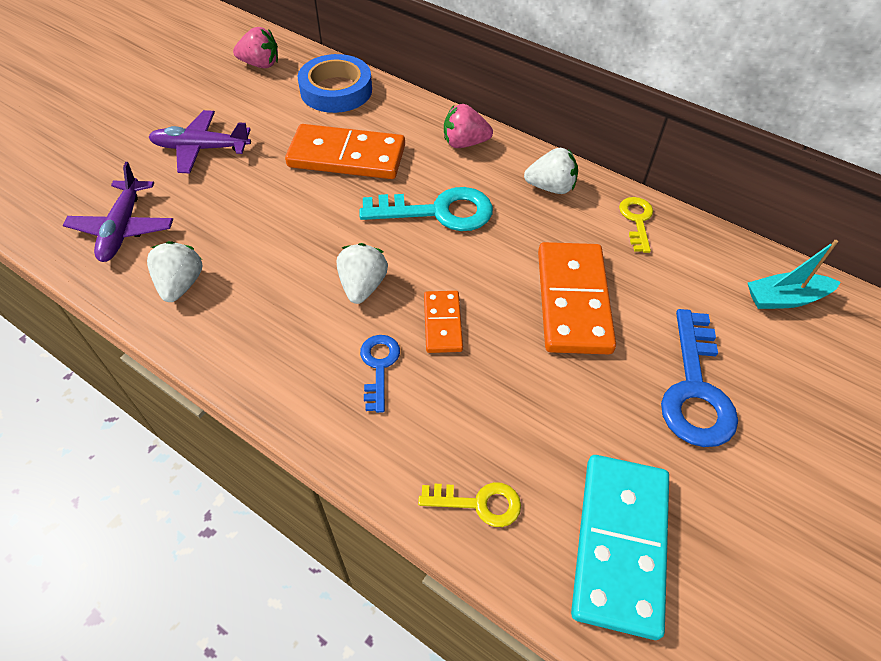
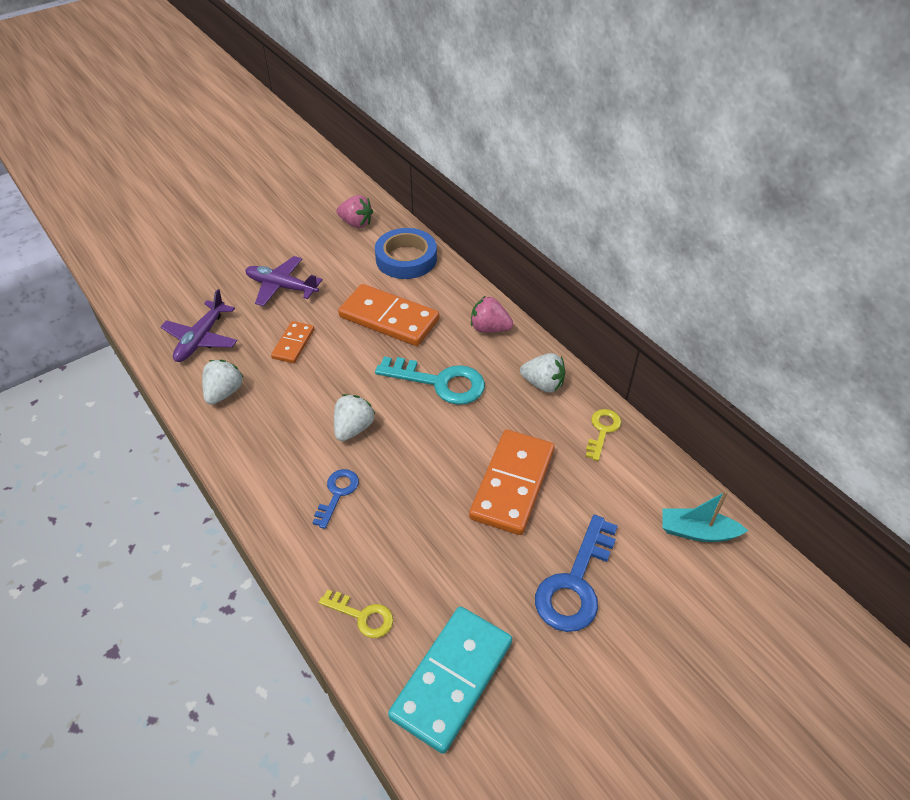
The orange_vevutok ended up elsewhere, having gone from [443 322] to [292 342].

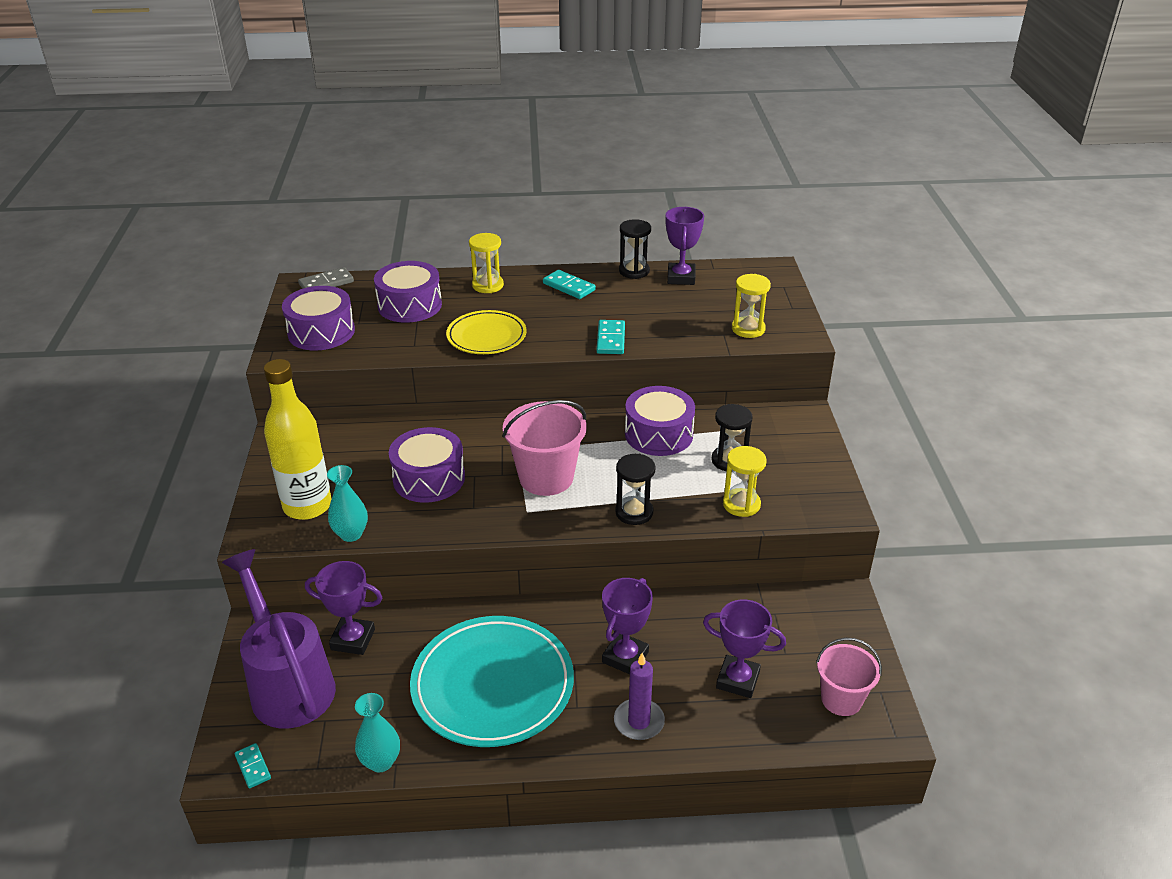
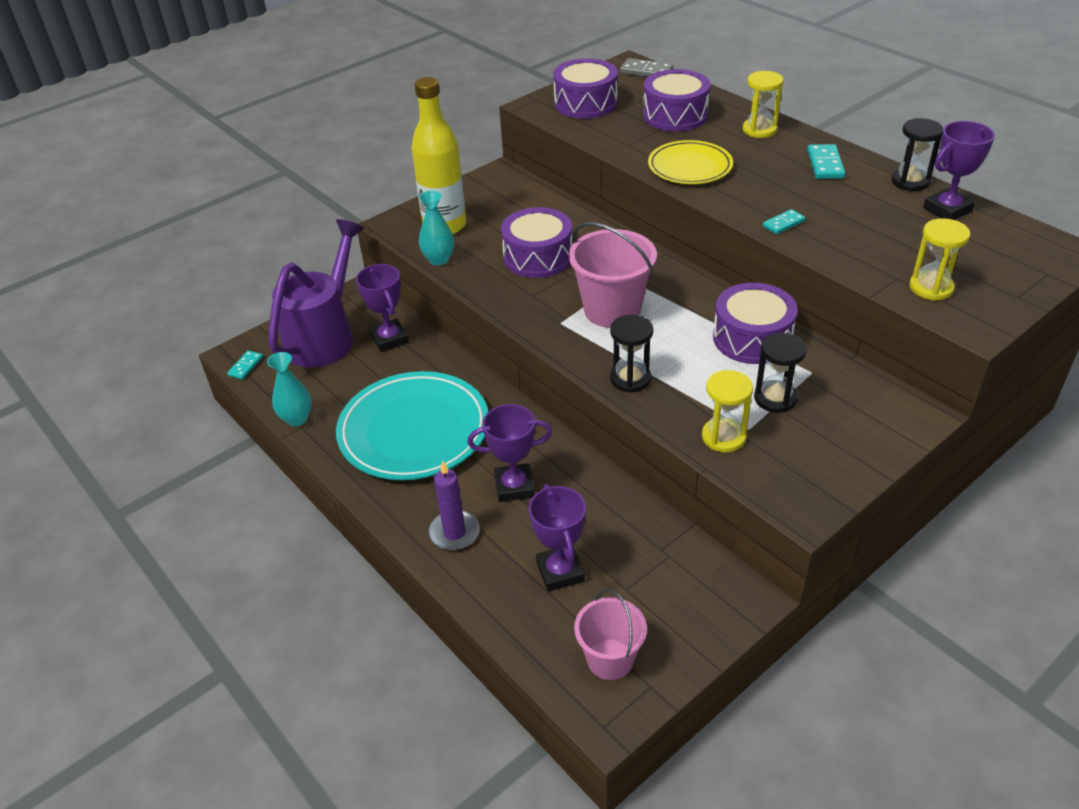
The size of the turquoise_vevutok at [611 337] changed by a factor of 0.65.

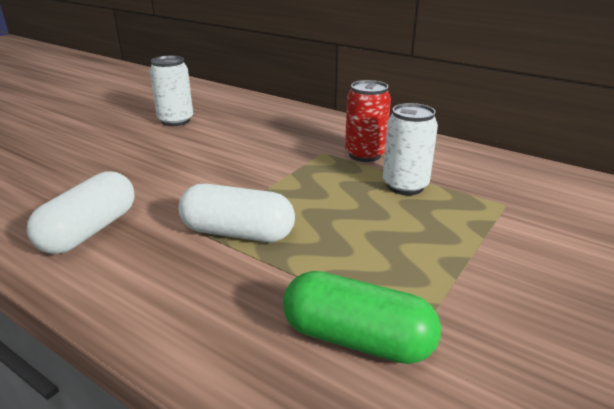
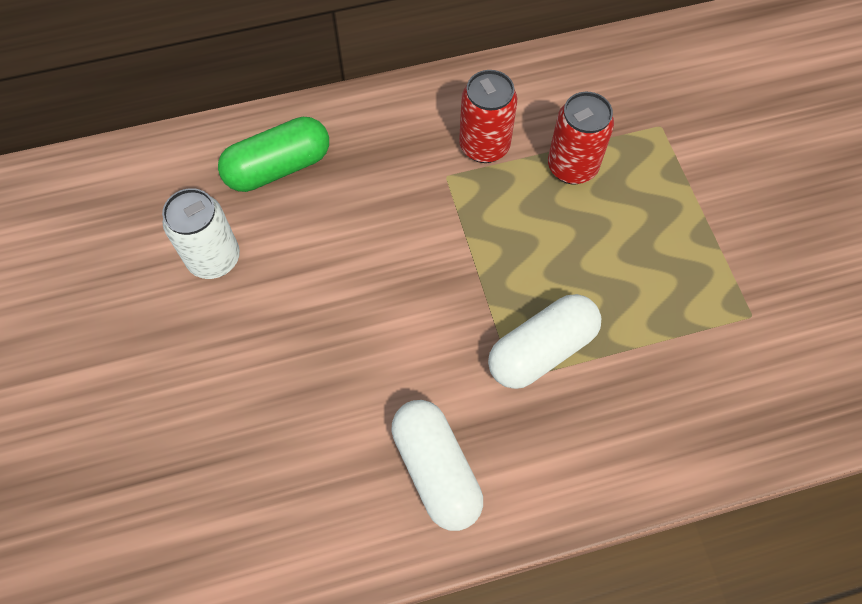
The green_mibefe ended up elsewhere, having gone from [362 317] to [273 154].
What was the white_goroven at [410 149] turned into the red_goroven at [581 138].

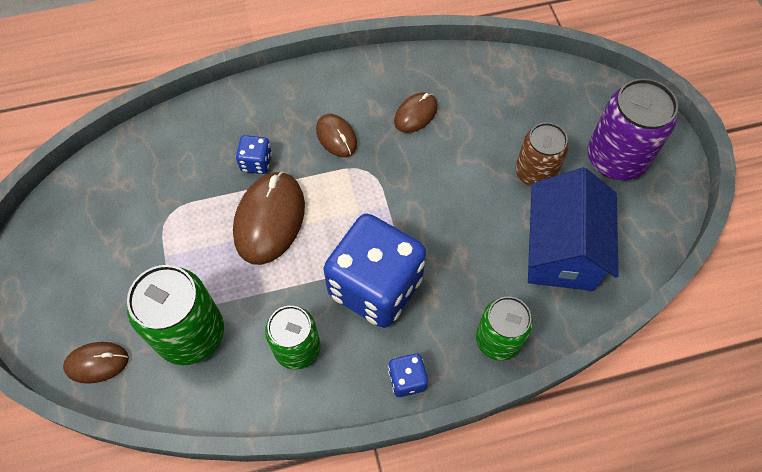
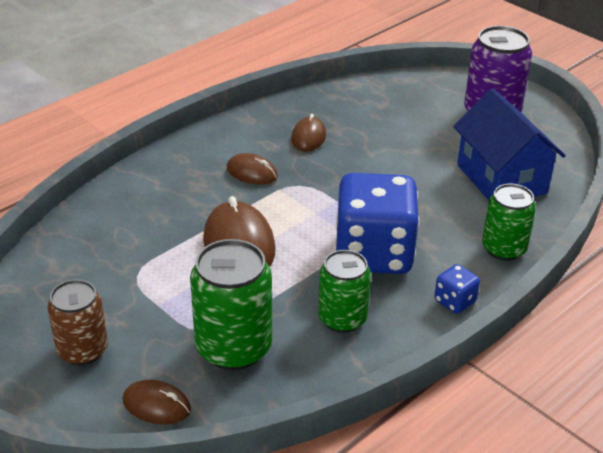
The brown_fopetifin at [96 363] ended up facing another way, 60 degrees clockwise from before.
The second view lost the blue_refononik at [254 154].
The brown_goroven ended up elsewhere, having gone from [542 154] to [77 322].

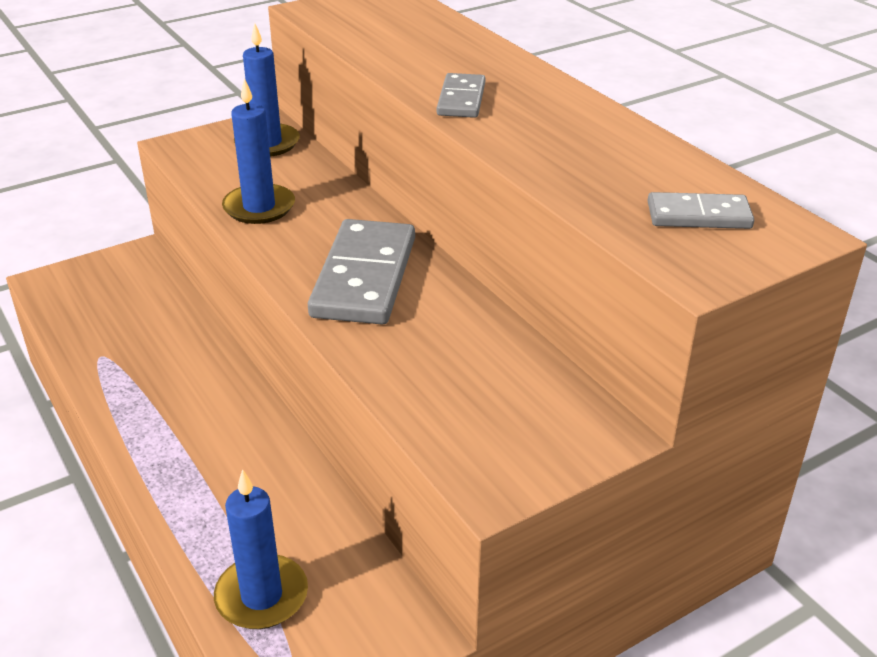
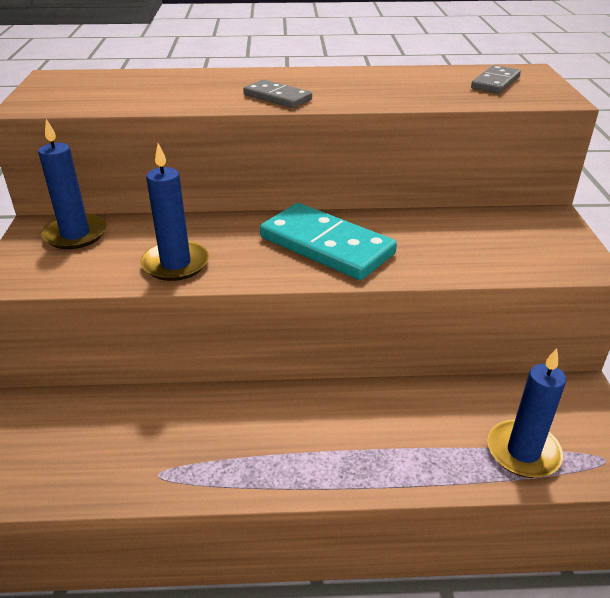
What was the grey_vevutok at [361 272] turned into the turquoise_vevutok at [328 241].

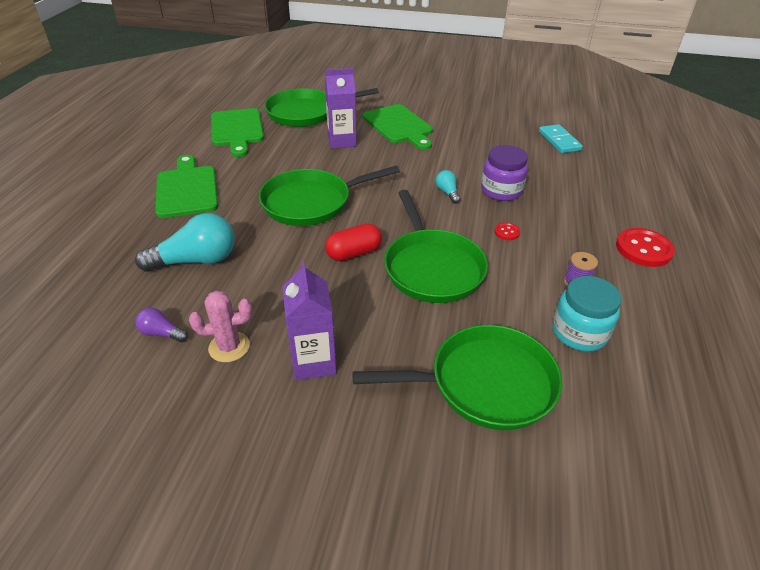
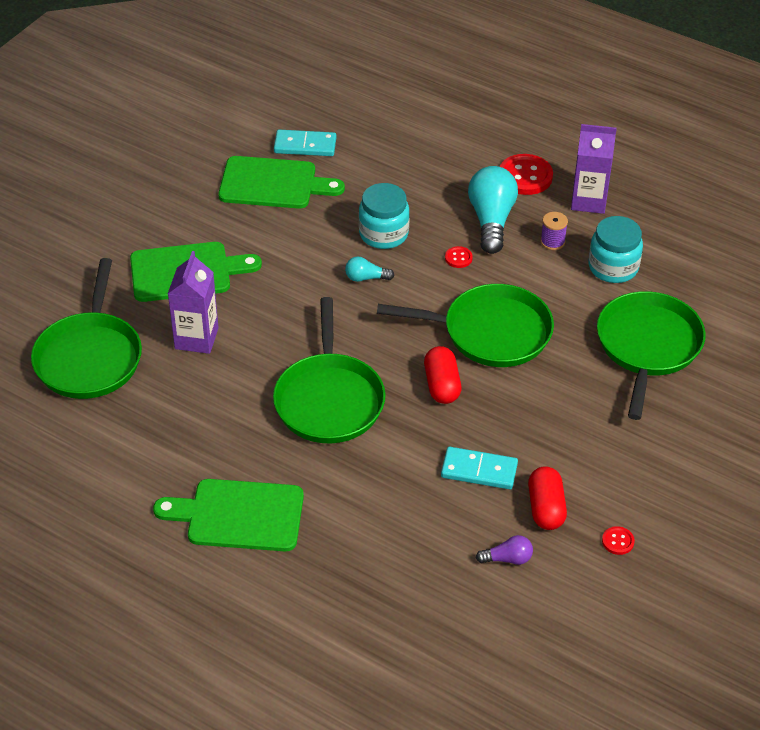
The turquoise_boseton ended up elsewhere, having gone from [185 242] to [493 210].
The purple_boseton at [162 325] ended up facing another way, 135 degrees counterclockwise from before.
Where the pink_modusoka stood at [220 326], the red_mibefe came to stand at [547 498].
The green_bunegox ended up elsewhere, having gone from [237 132] to [281 182].
The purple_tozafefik ended up elsewhere, having gone from [310 320] to [594 169].
What was the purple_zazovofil at [504 173] turned into the turquoise_zazovofil at [384 216].
The second view gained the turquoise_vevutok at [479 468].
The second view gained the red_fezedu at [618 540].

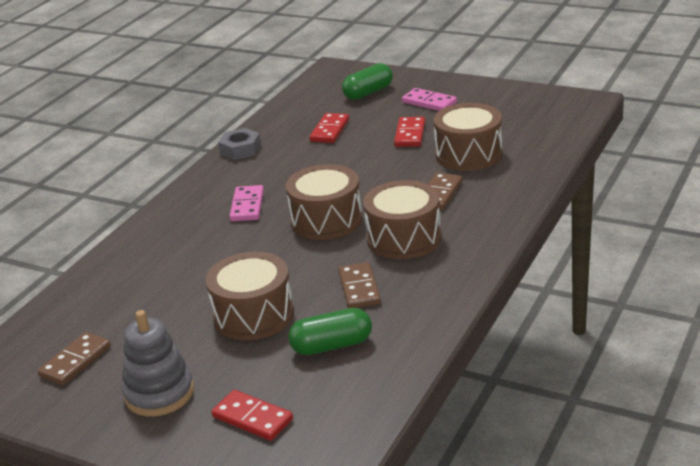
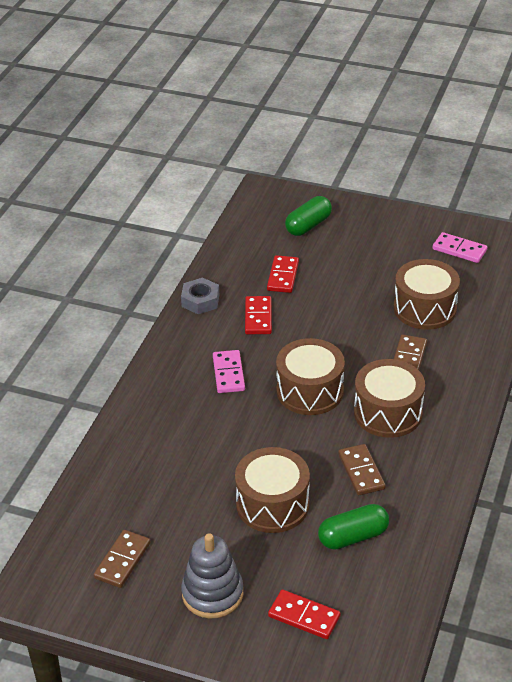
The red_vevutok ended up elsewhere, having gone from [409 132] to [258 315].
The pink_vevutok ended up elsewhere, having gone from [429 99] to [460 247].

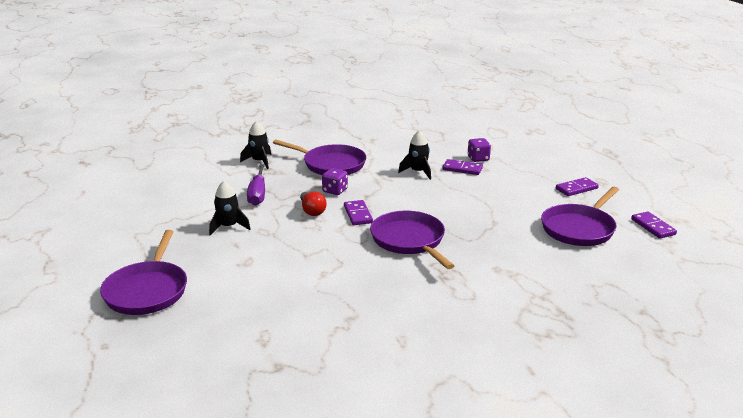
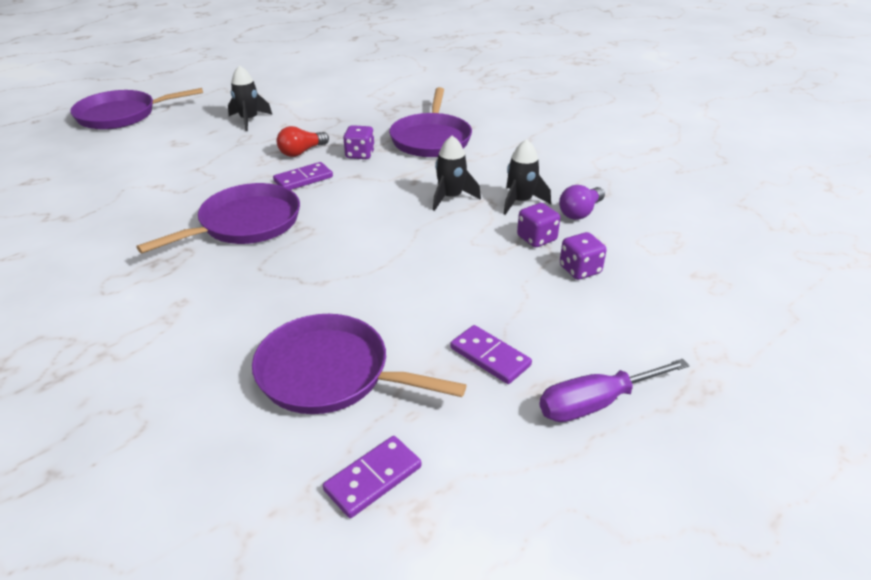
The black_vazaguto ended up elsewhere, having gone from [255 145] to [527 177].
The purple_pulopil ended up elsewhere, having gone from [256 185] to [614 390].
The second view lost the purple_vevutok at [462 167].
The second view gained the purple_boseton at [582 202].
The second view gained the purple_refononik at [583 256].

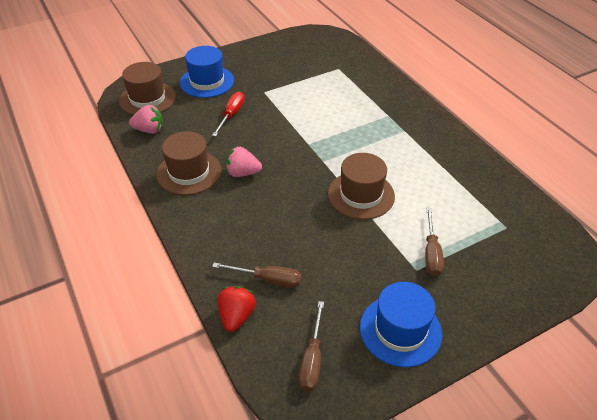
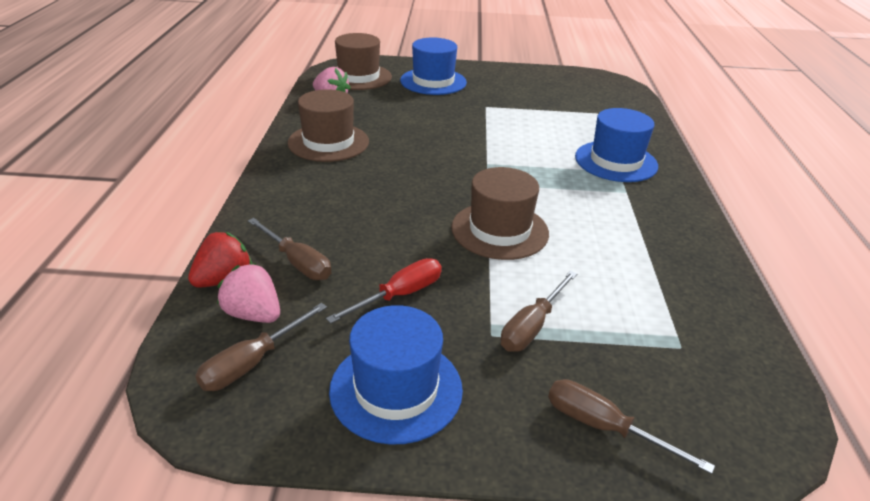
The red_pulopil ended up elsewhere, having gone from [228 114] to [384 291].
The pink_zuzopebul ended up elsewhere, having gone from [244 162] to [248 293].
The second view gained the brown_pulopil at [631 426].
The second view gained the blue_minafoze at [616 145].

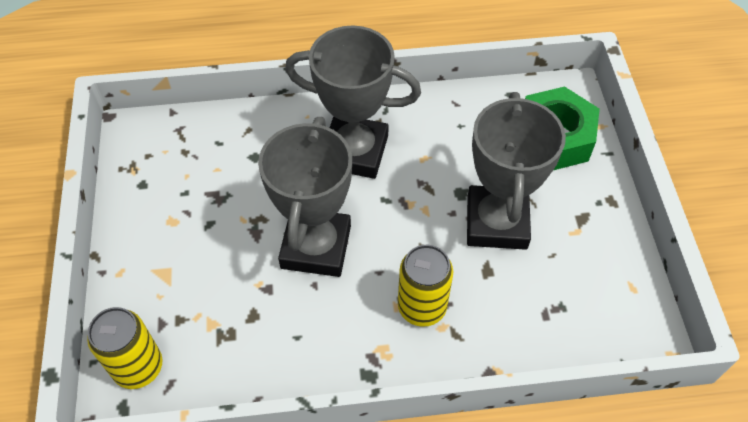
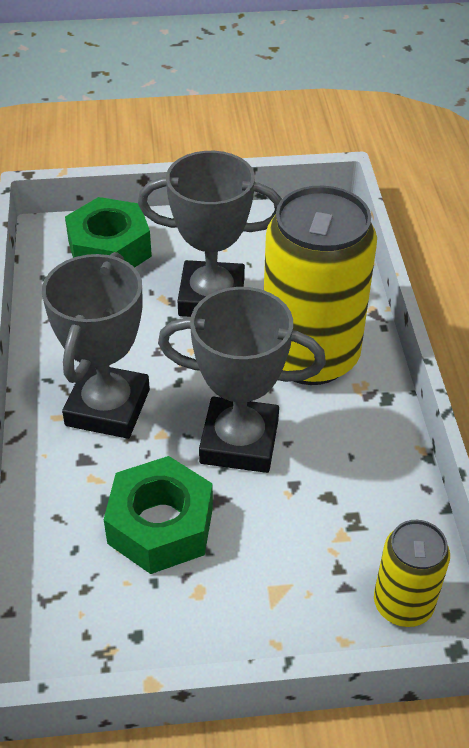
The size of the yellow_goroven at [425 286] changed by a factor of 1.97.
The second view gained the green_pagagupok at [158 515].

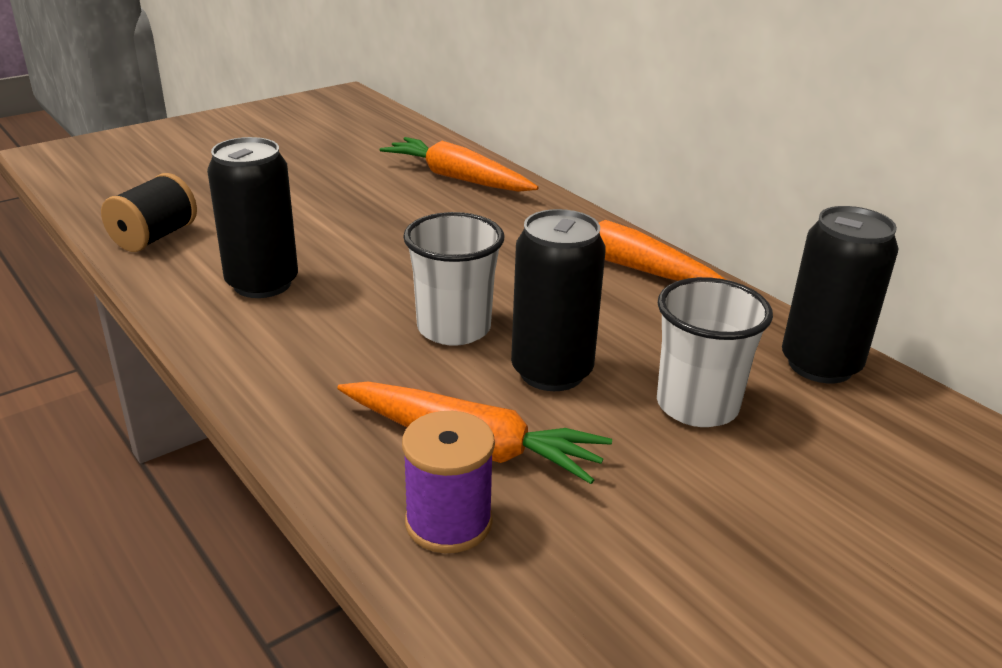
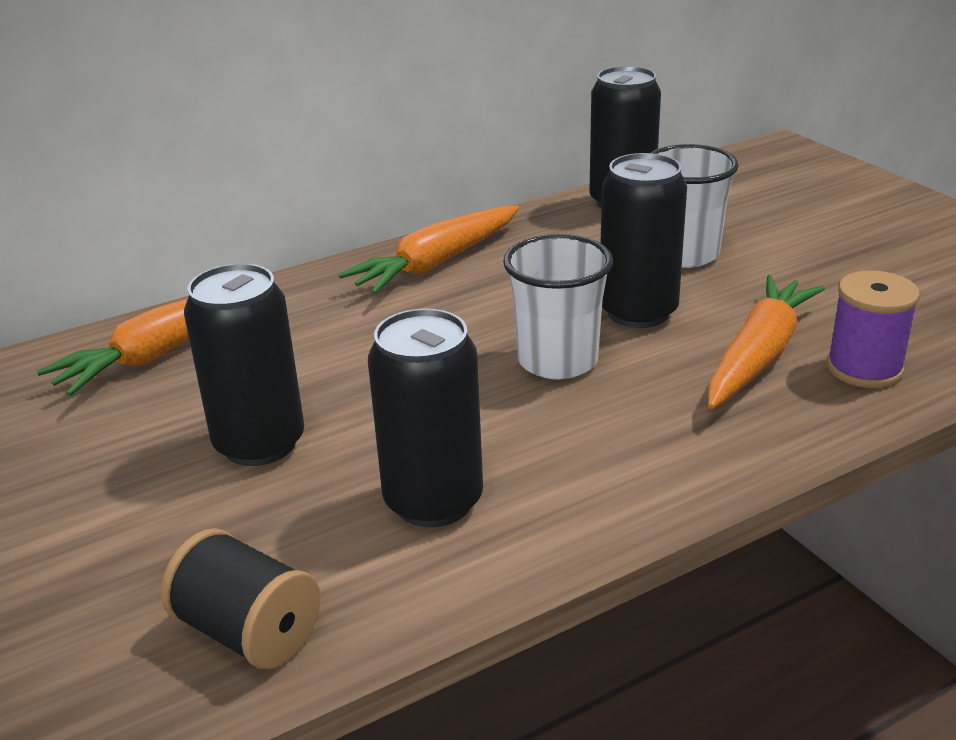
The second view gained the black_goroven at [244 364].

